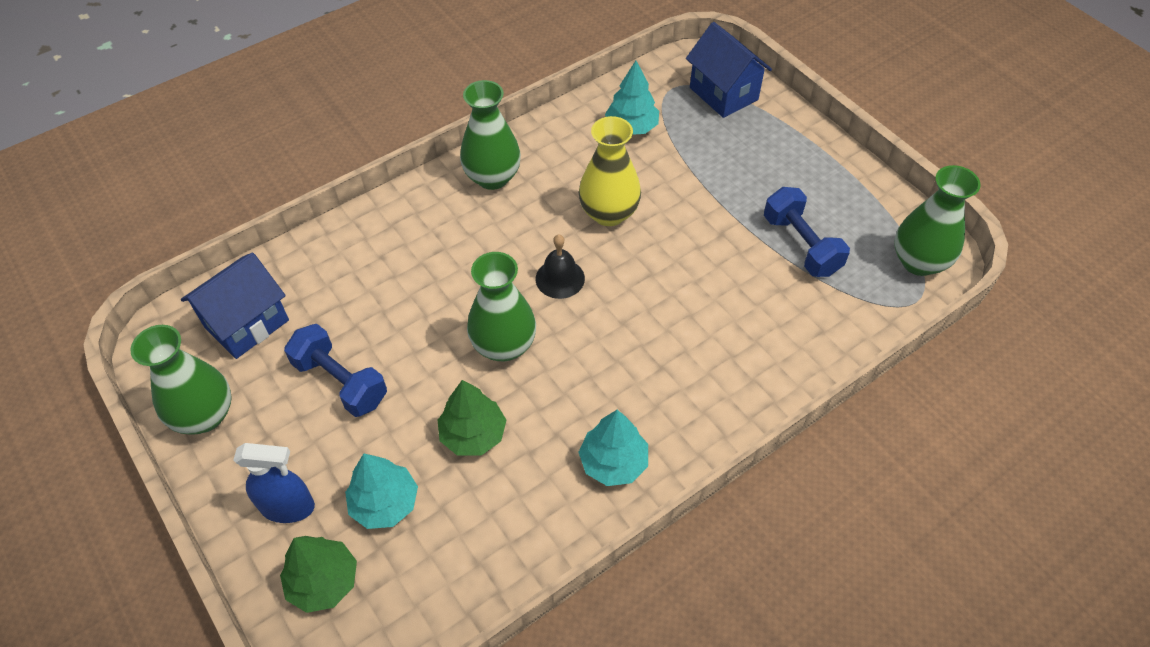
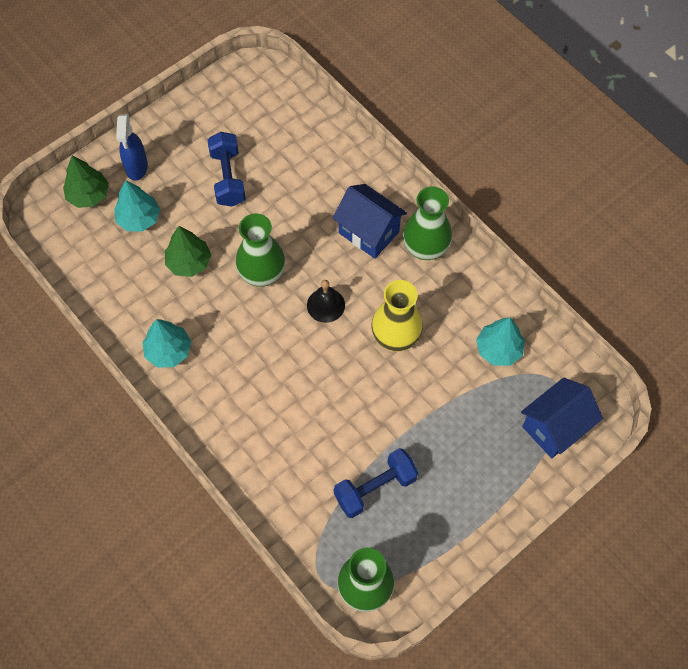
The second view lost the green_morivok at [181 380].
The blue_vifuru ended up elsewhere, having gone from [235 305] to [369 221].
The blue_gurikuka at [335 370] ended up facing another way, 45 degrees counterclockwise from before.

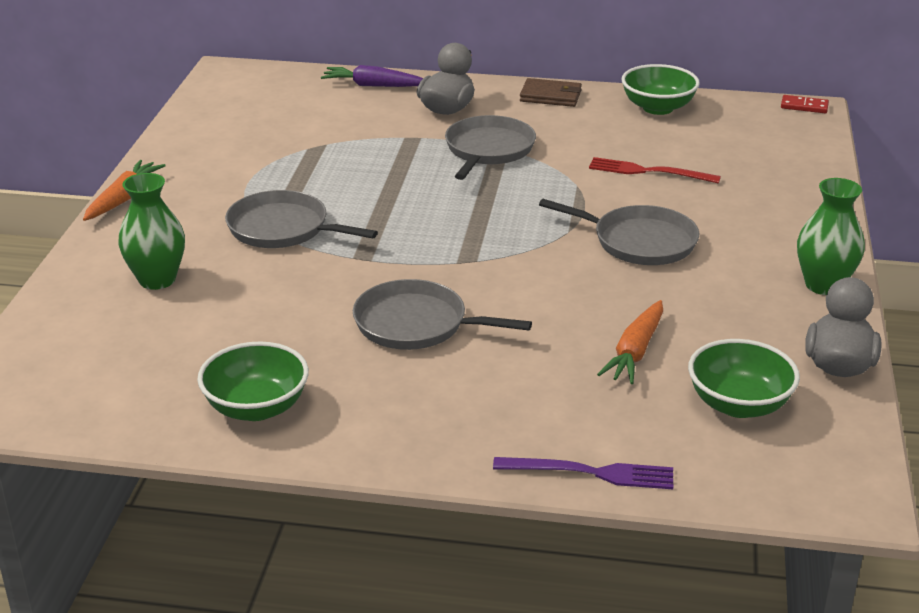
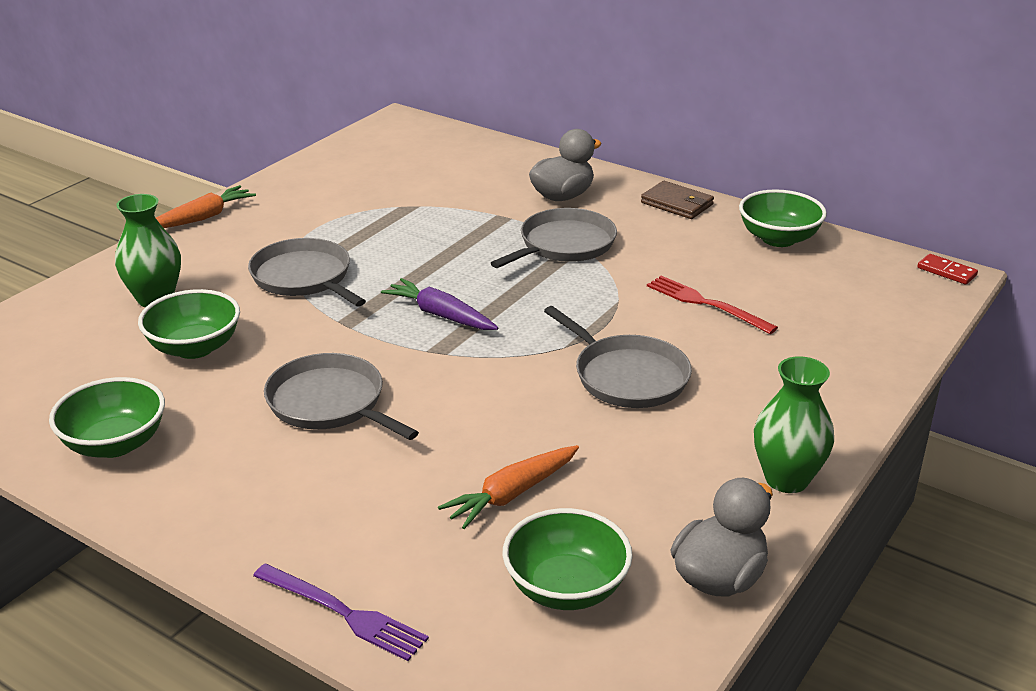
The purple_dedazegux ended up elsewhere, having gone from [372 76] to [439 304].
The second view gained the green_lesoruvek at [189 324].

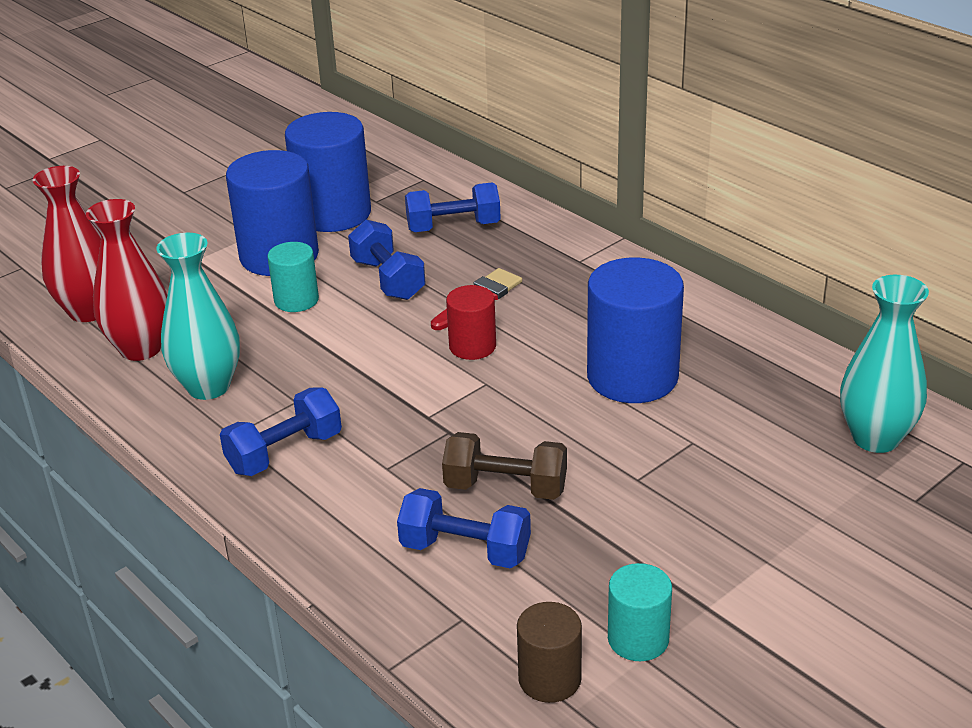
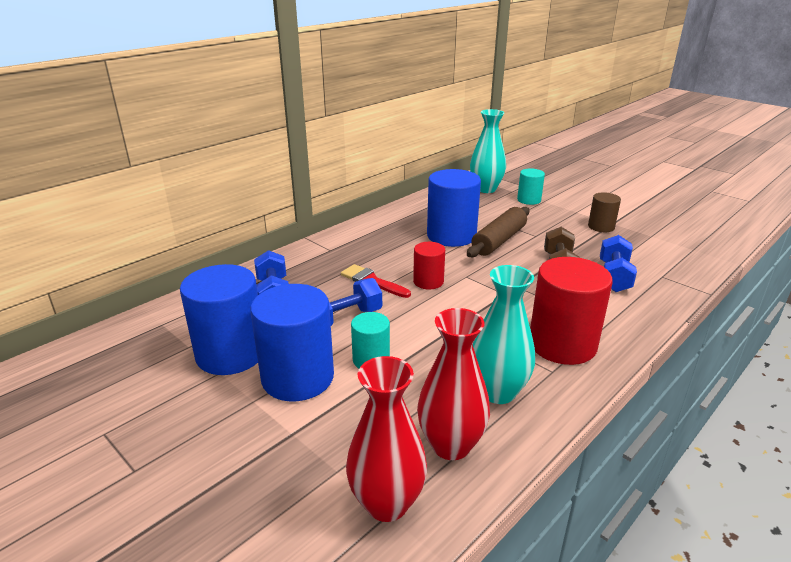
Where the blue_gurikuka stood at [281 432], the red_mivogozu came to stand at [571 311].
The brown_mivogozu ended up elsewhere, having gone from [549 652] to [604 212].
The turquoise_mivogozu ended up elsewhere, having gone from [640 612] to [531 187].
The second view gained the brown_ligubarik at [498 232].

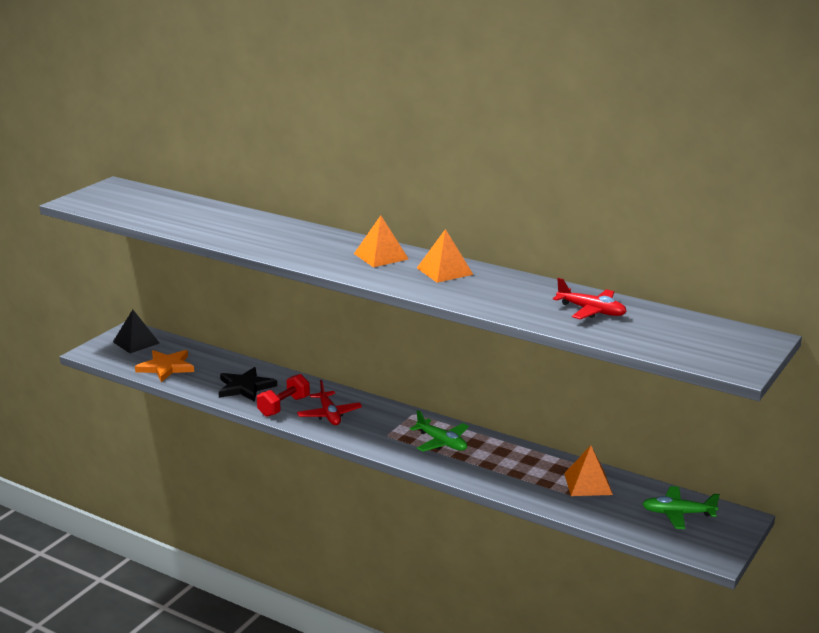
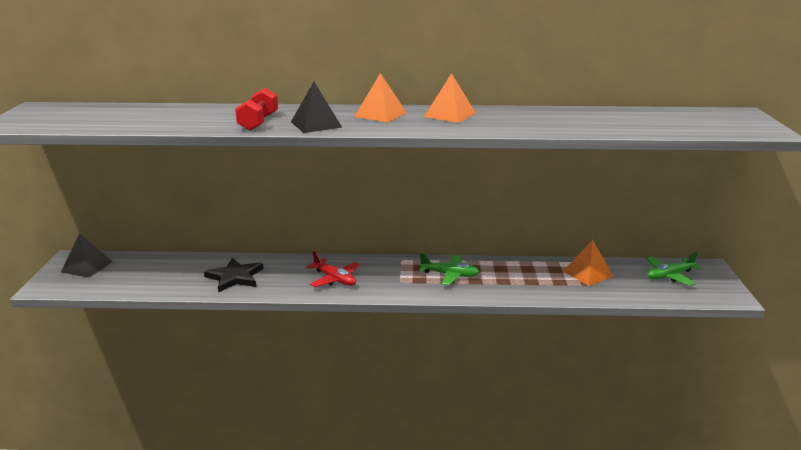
The second view lost the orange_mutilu at [164 366].
The red_gurikuka ended up elsewhere, having gone from [283 395] to [256 109].
The second view lost the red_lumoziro at [590 299].
The second view gained the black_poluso at [316 107].

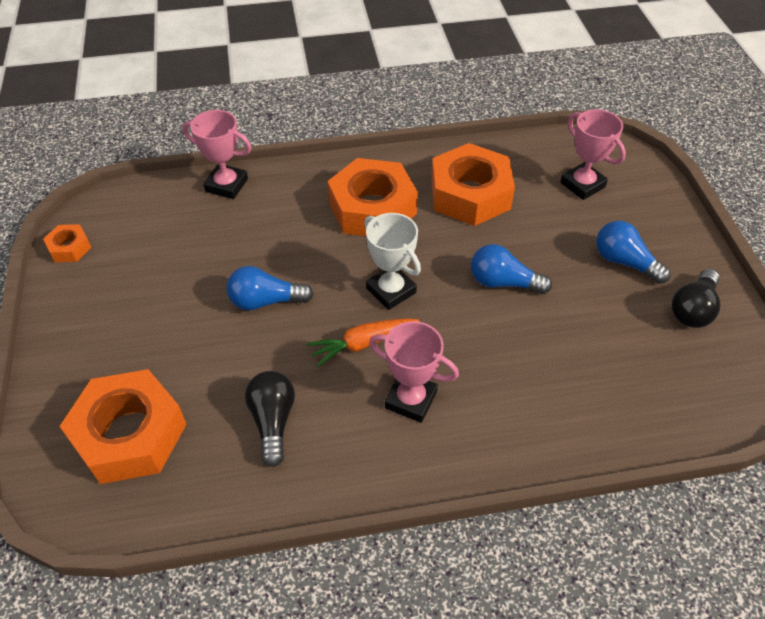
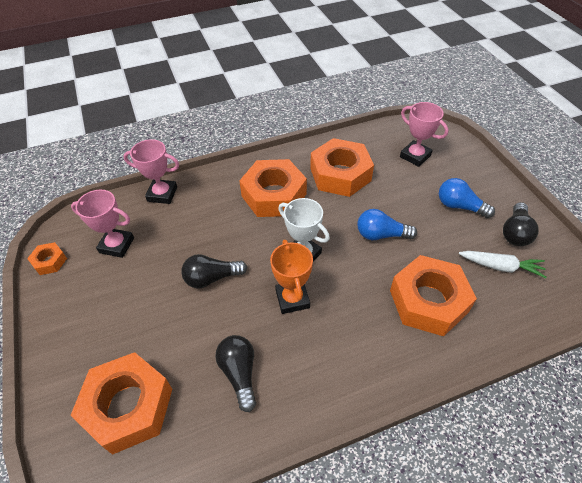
What was the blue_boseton at [269 288] turned into the black_boseton at [214 271].
Where the orange_dedazegux stood at [363 342], the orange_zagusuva came to stand at [291 277].
The pink_zagusuva ended up elsewhere, having gone from [414 372] to [102 224].
The second view gained the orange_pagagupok at [433 295].
The second view gained the white_dedazegux at [503 264].

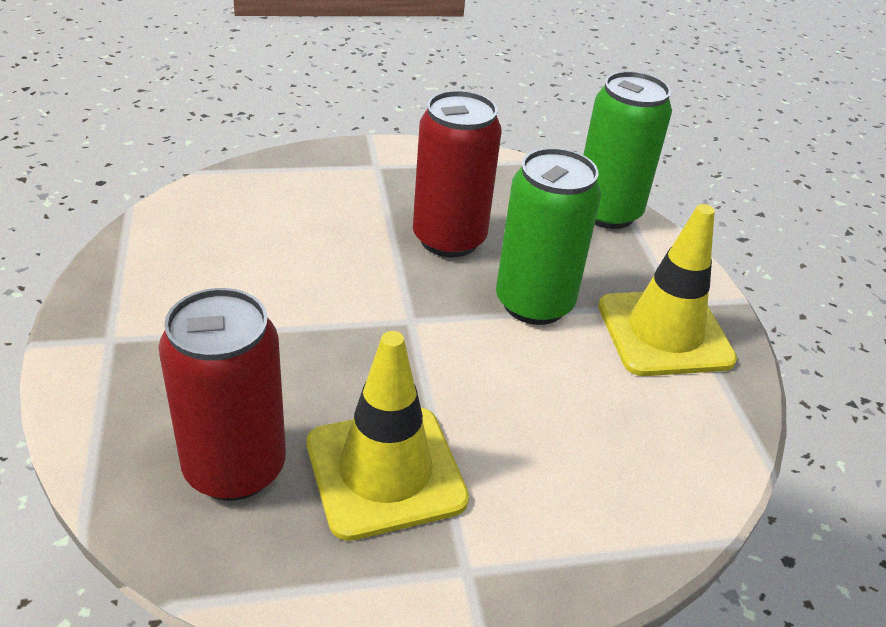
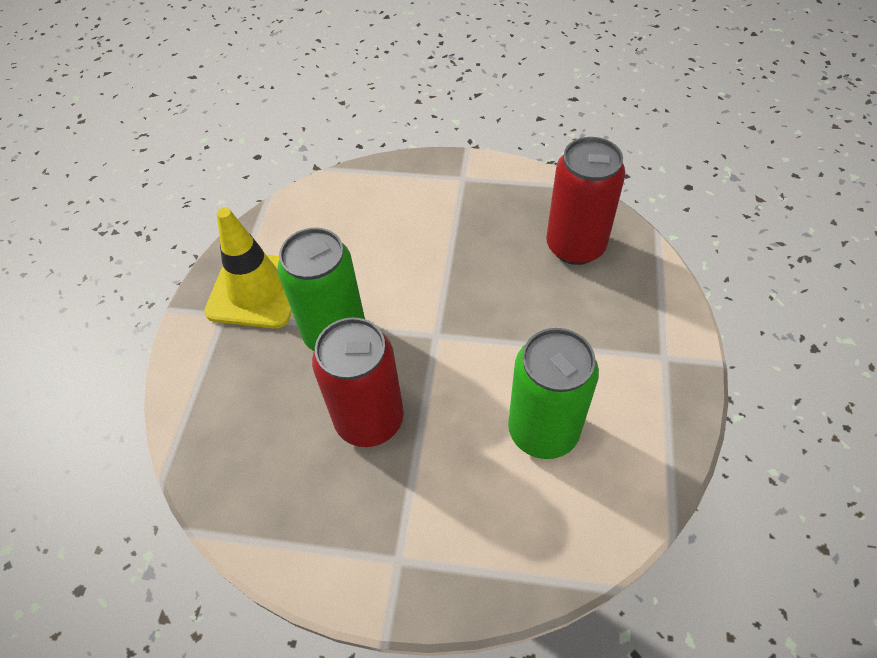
The second view lost the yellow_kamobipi at [388 436].
The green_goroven ended up elsewhere, having gone from [627 150] to [553 393].

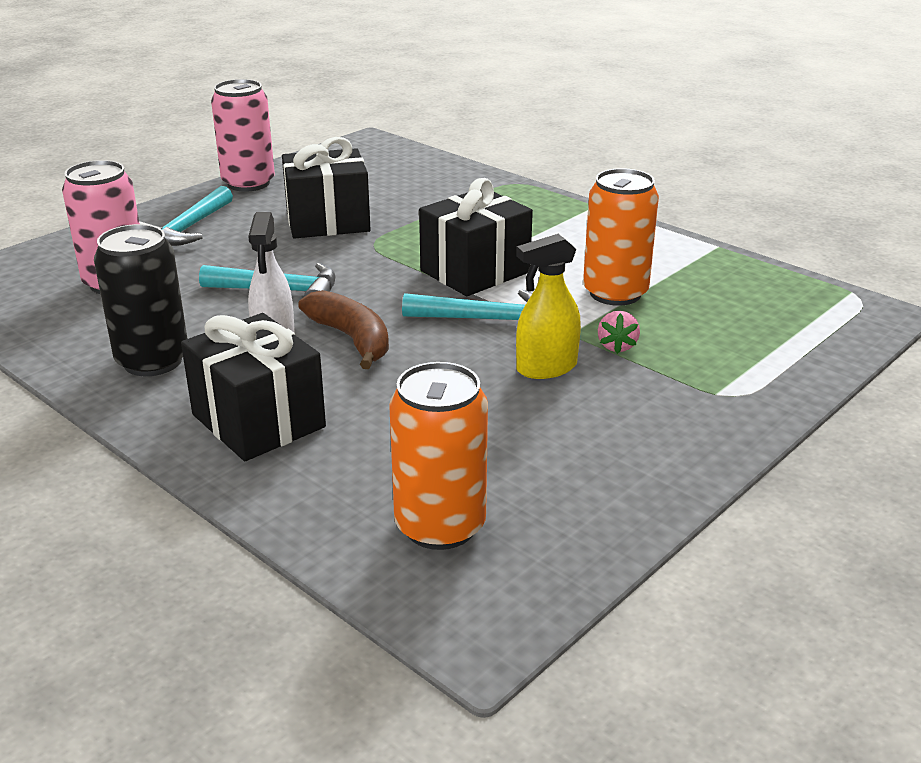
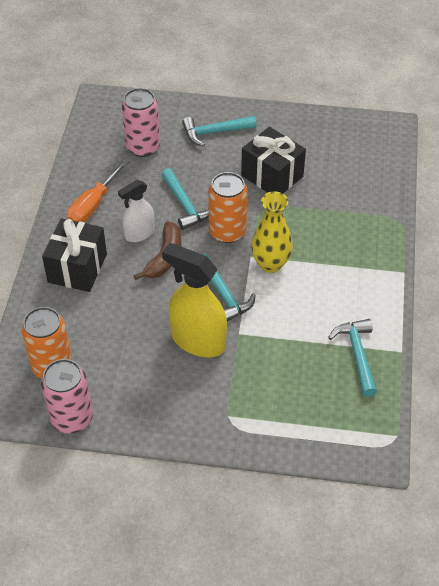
Where the black_goroven stood at [140 300], the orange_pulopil came to stand at [98 191].
The pink_goroven ended up elsewhere, having gone from [243 135] to [67 396].
Where the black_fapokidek stood at [476 237], the yellow_morivok came to stand at [272 232].
The size of the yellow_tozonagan at [548 306] changed by a factor of 1.66.
The orange_goroven ended up elsewhere, having gone from [621 237] to [228 207].
The second view lost the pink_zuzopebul at [619 332].
The second view gained the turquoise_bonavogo at [352 358].

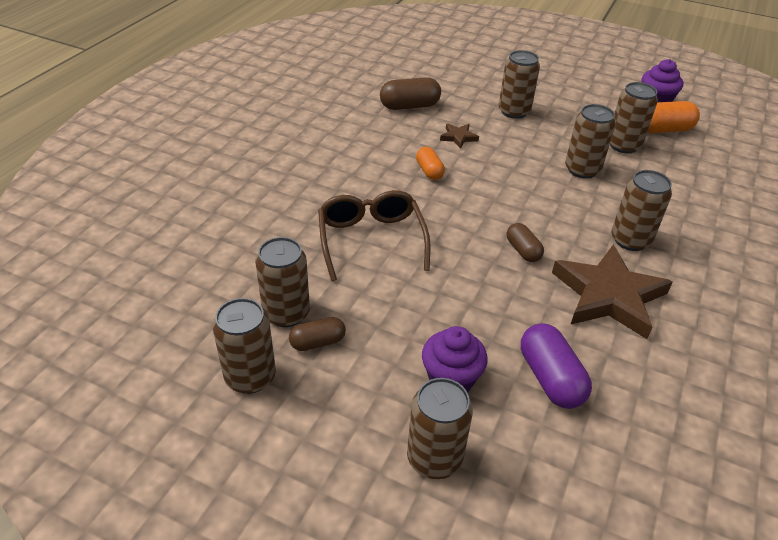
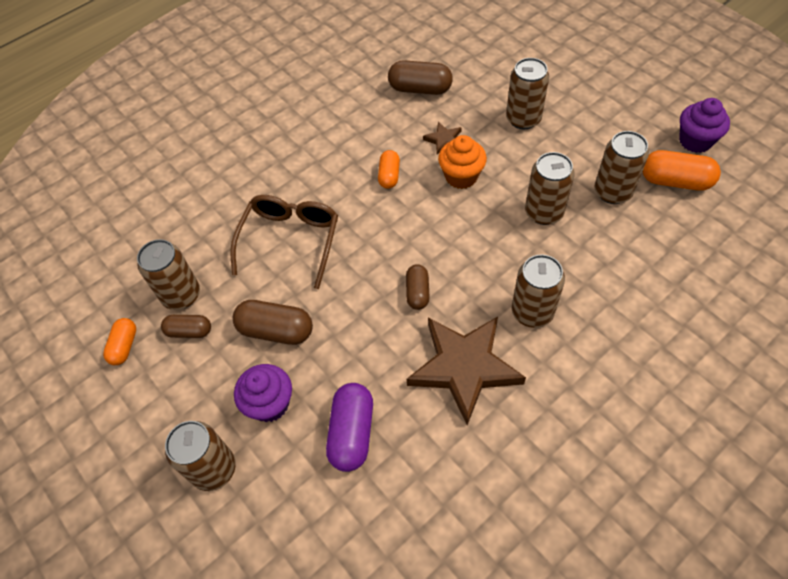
Where the brown_goroven stood at [244 346], the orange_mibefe came to stand at [119 341].
The second view gained the brown_mibefe at [273 322].
The second view gained the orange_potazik at [462 162].

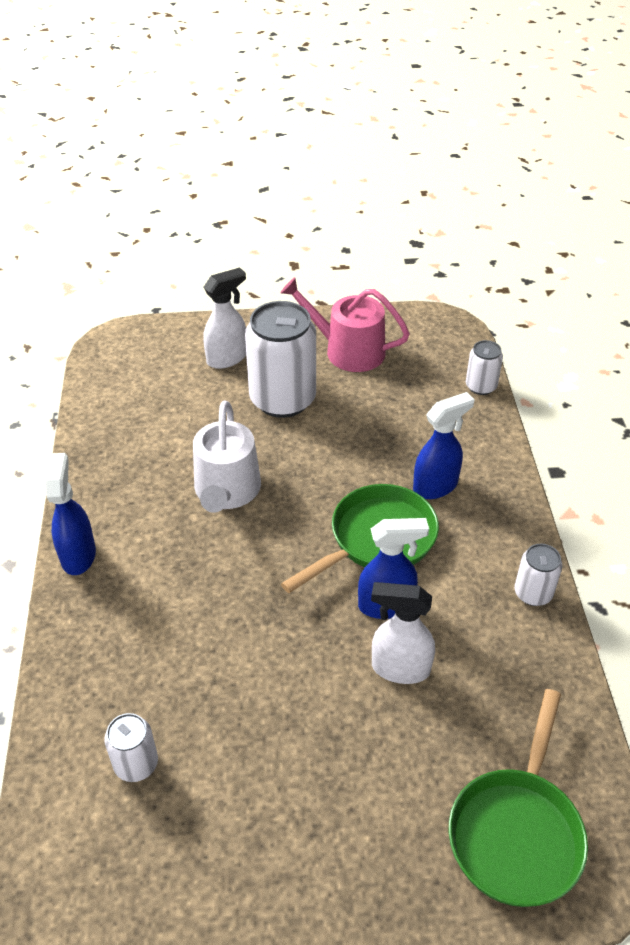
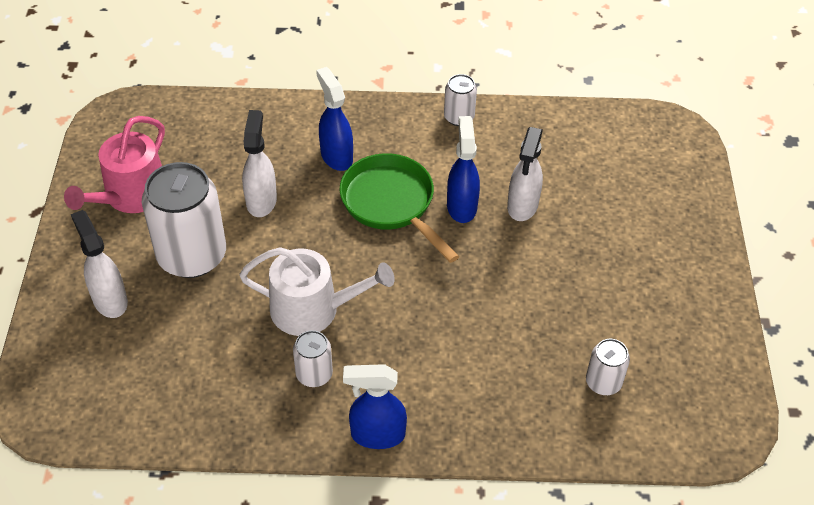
The second view lost the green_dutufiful at [518 798].
The white_goroven ended up elsewhere, having gone from [484 367] to [313 358].
The second view gained the white_tozonagan at [259 163].

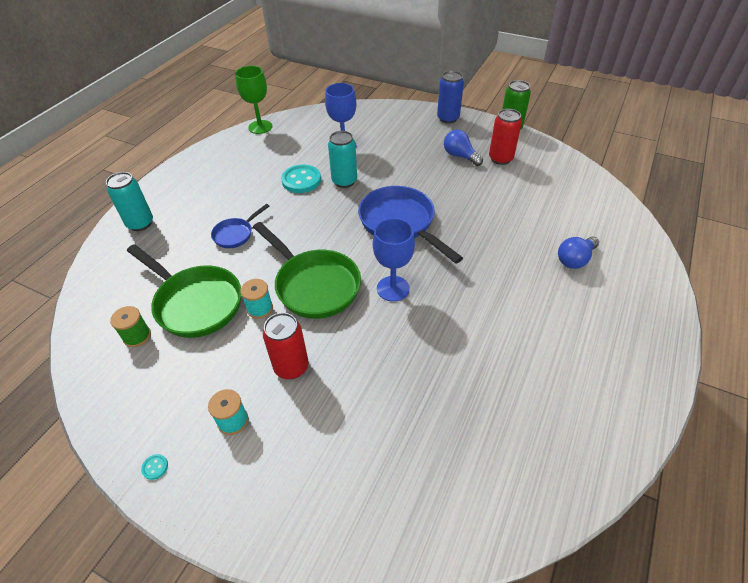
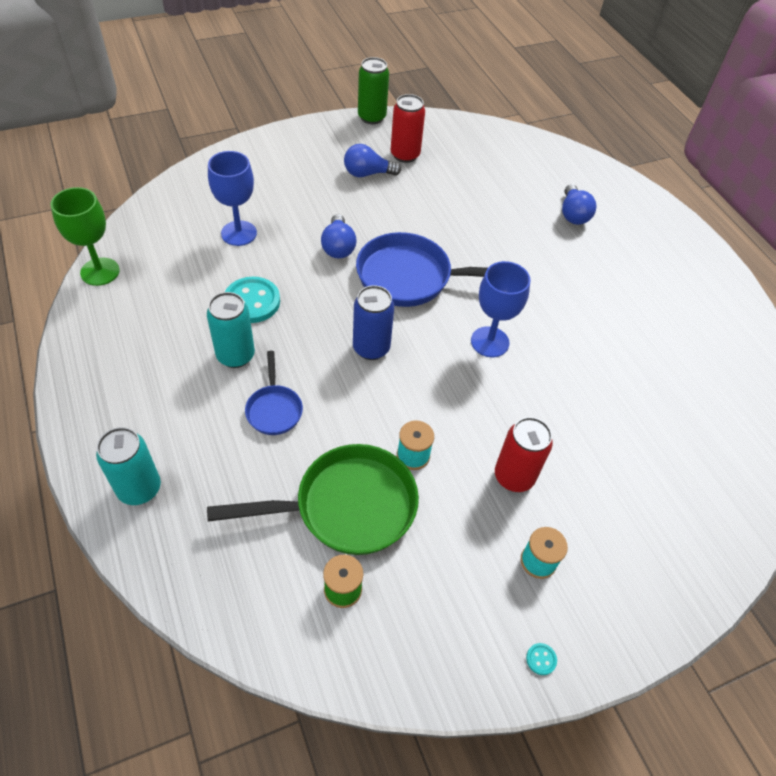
The second view lost the green_dutufiful at [307 270].
The turquoise_goroven ended up elsewhere, having gone from [342 159] to [231 330].
The blue_goroven ended up elsewhere, having gone from [450 97] to [373 322].
The second view gained the blue_boseton at [338 236].

